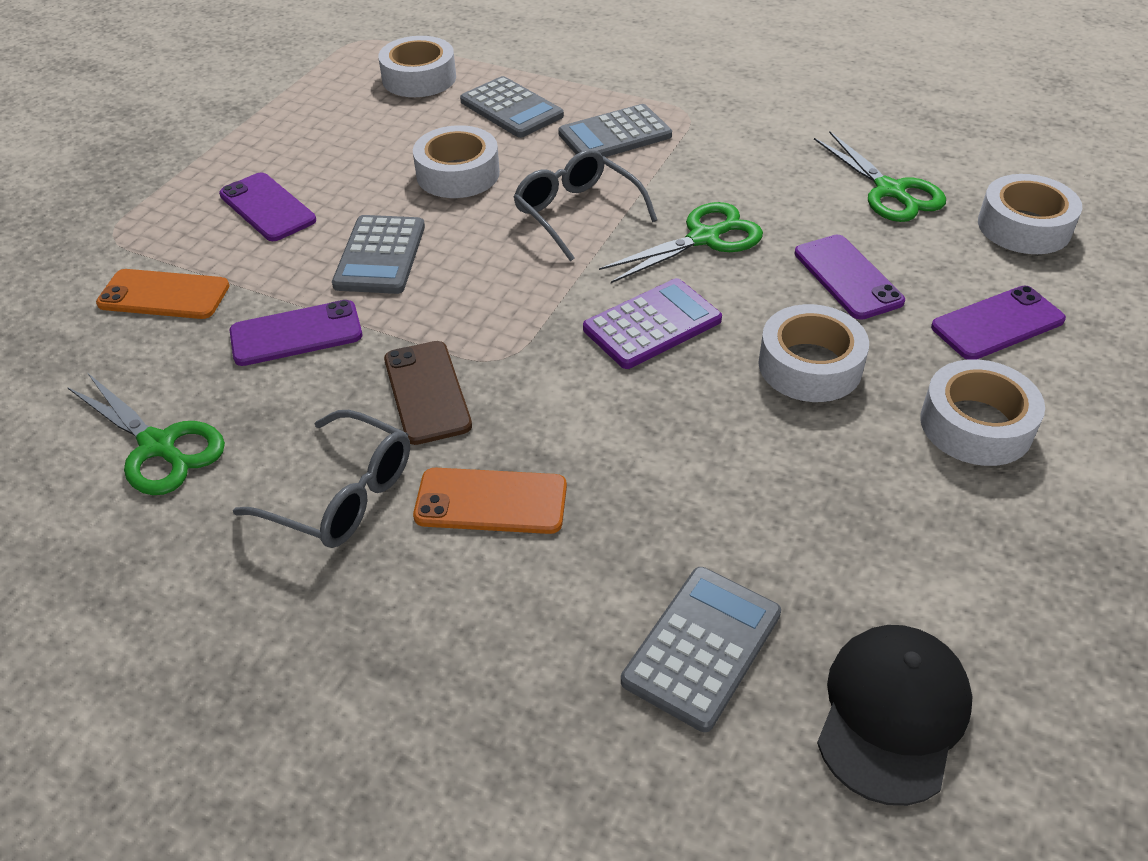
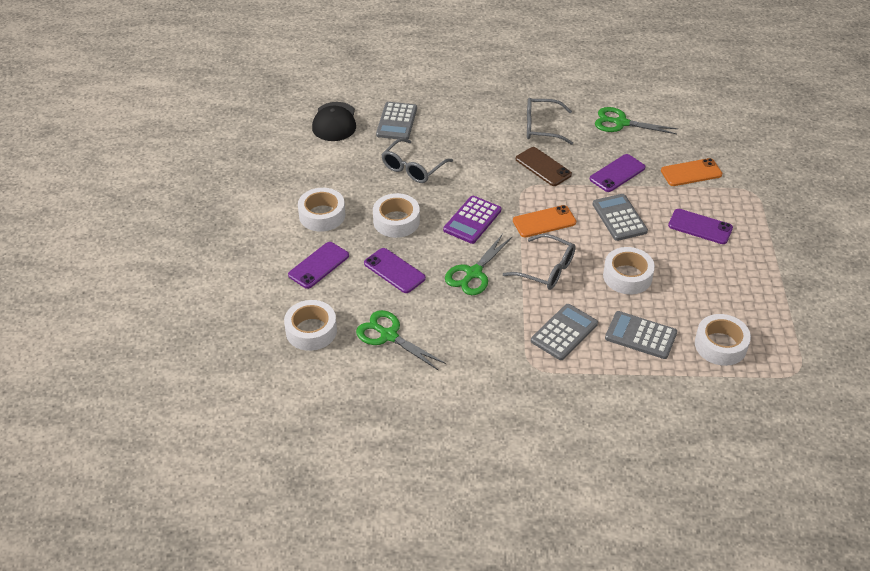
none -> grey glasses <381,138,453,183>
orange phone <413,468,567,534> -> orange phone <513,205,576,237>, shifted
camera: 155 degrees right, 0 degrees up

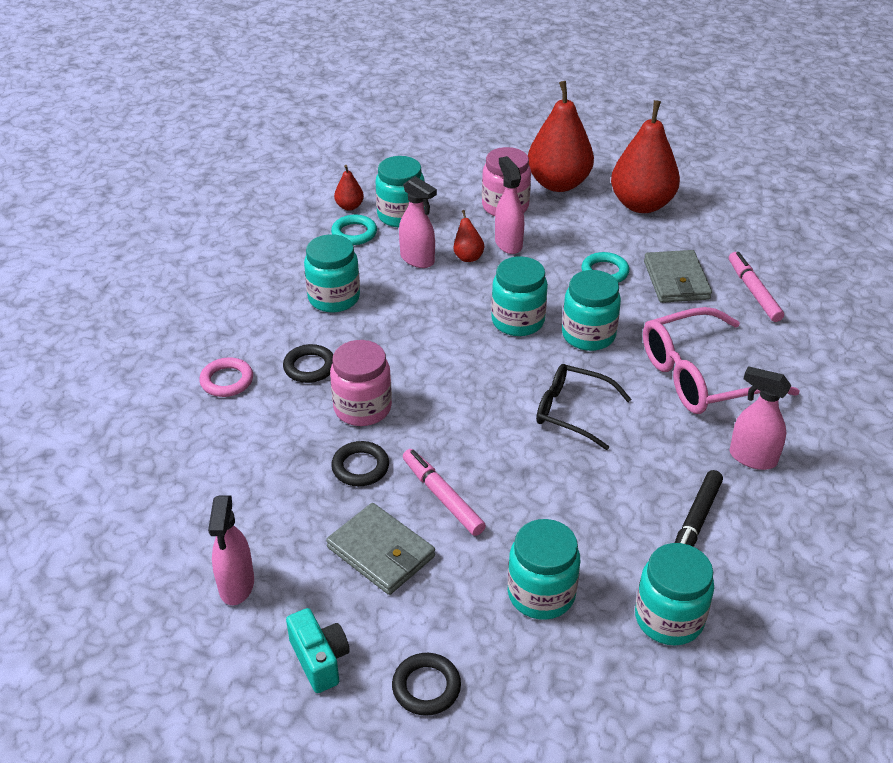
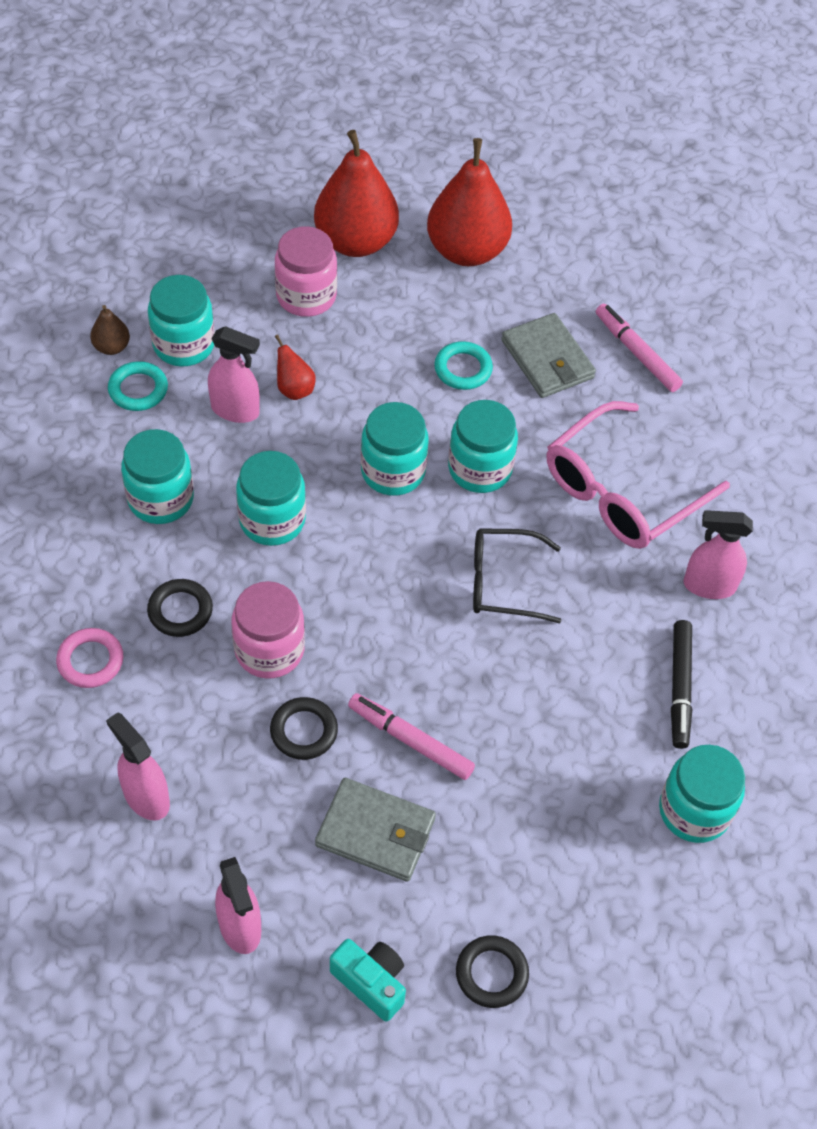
red pear <334,165,364,211> -> brown pear <90,305,130,355>
pink spray bottle <495,156,524,254> -> pink spray bottle <106,712,170,820>, shifted
turquoise jar <508,519,580,620> -> turquoise jar <236,451,306,546>, shifted
camera: 25 degrees left, 15 degrees up

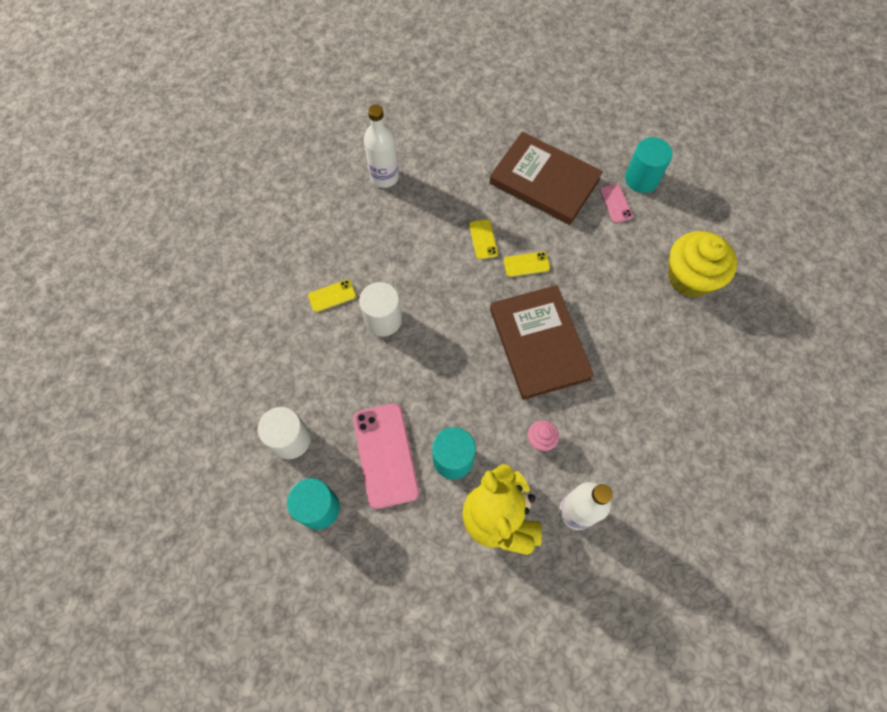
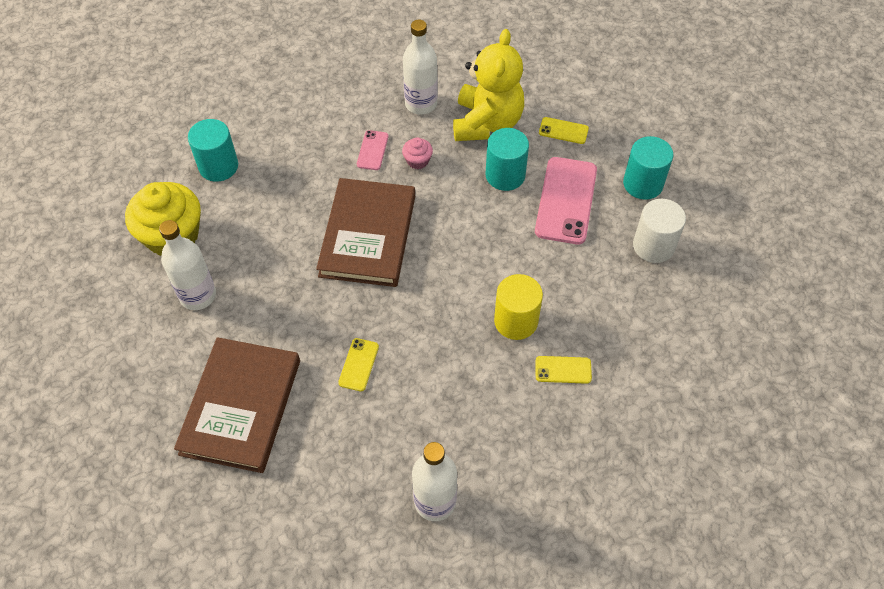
none -> white bottle <159,220,216,310>
brown book <489,132,603,225> -> brown book <174,337,300,473>, 45 degrees clockwise
turquoise cylinder <625,137,673,193> -> turquoise cylinder <188,119,238,182>, shifted
pink phone <600,184,633,223> -> pink phone <357,130,389,170>, shifted
white cylinder <359,282,402,336> -> yellow cylinder <494,274,543,340>
yellow phone <504,252,550,277> -> yellow phone <539,117,589,144>, shifted
camera: 155 degrees left, 10 degrees down

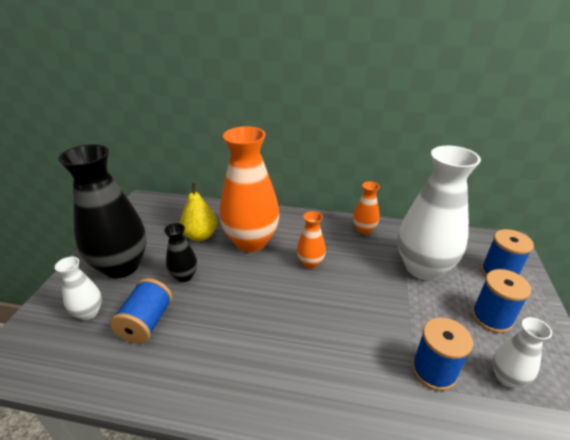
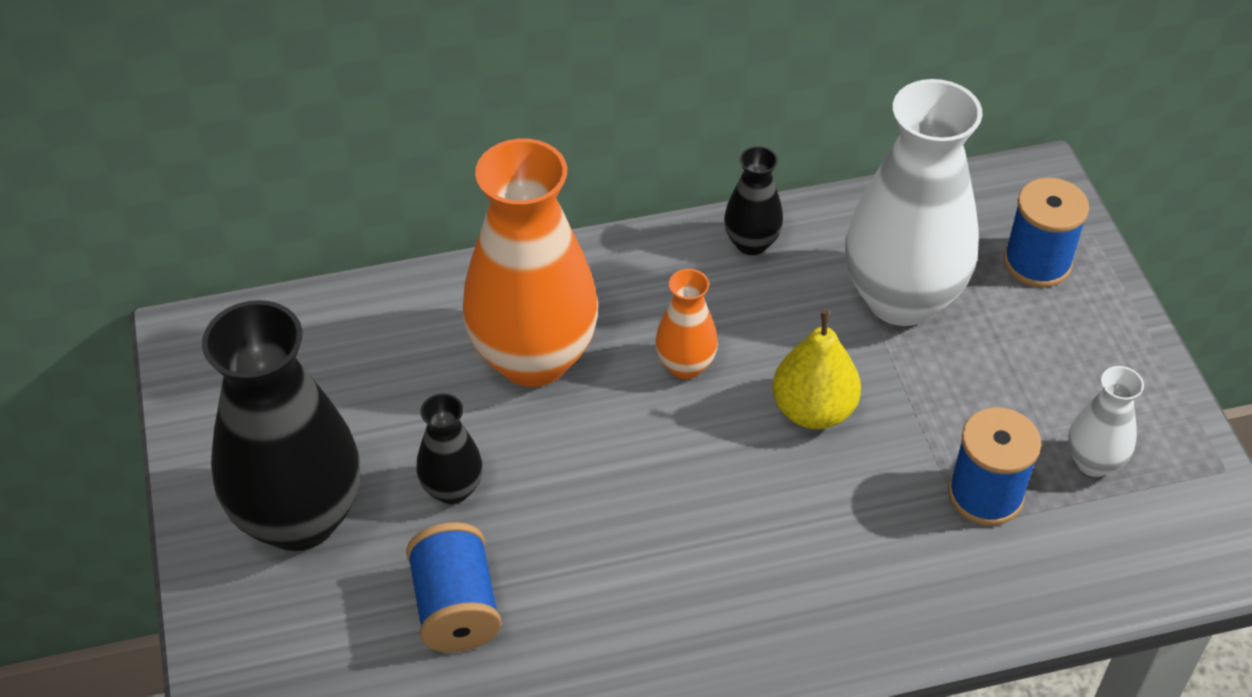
orange vase <353,181,380,234> -> black vase <724,146,783,255>
yellow pear <180,183,217,241> -> yellow pear <772,310,861,429>, shifted
white vase <55,257,102,320> -> none
blue spool <472,269,531,333> -> none
camera: 25 degrees left, 15 degrees up

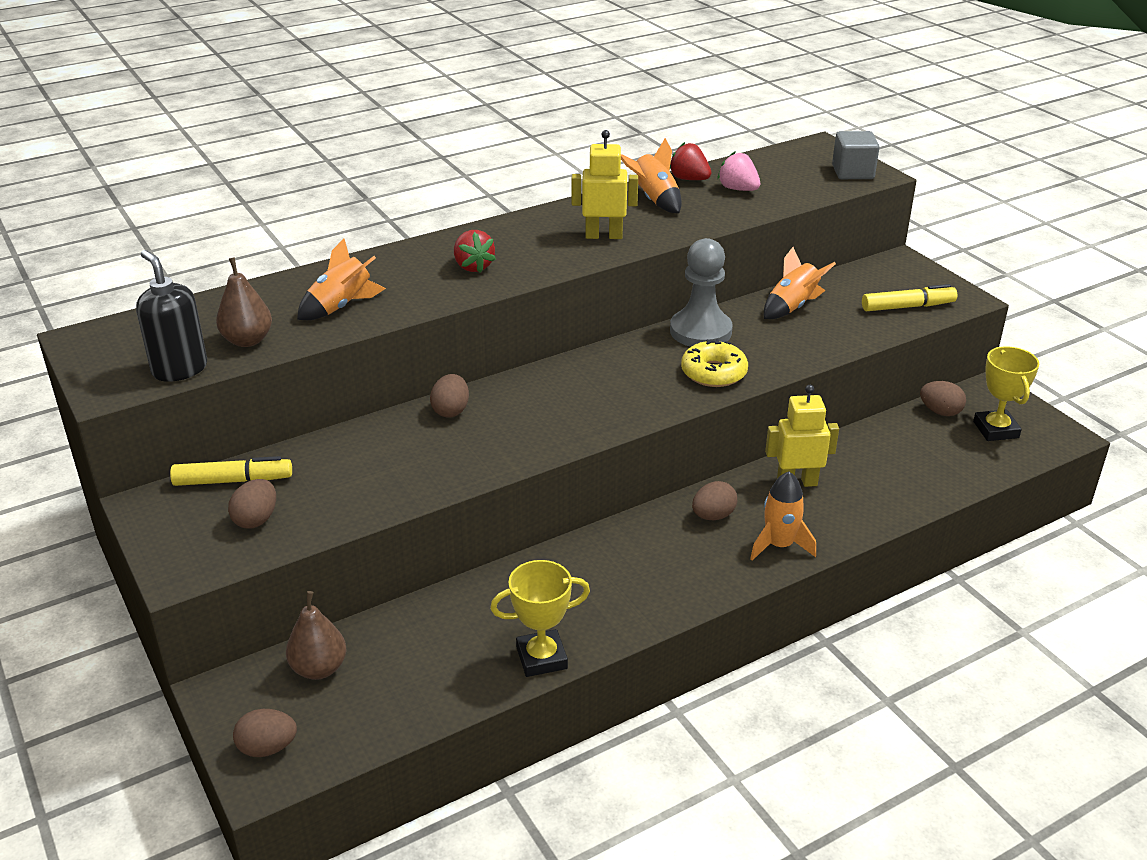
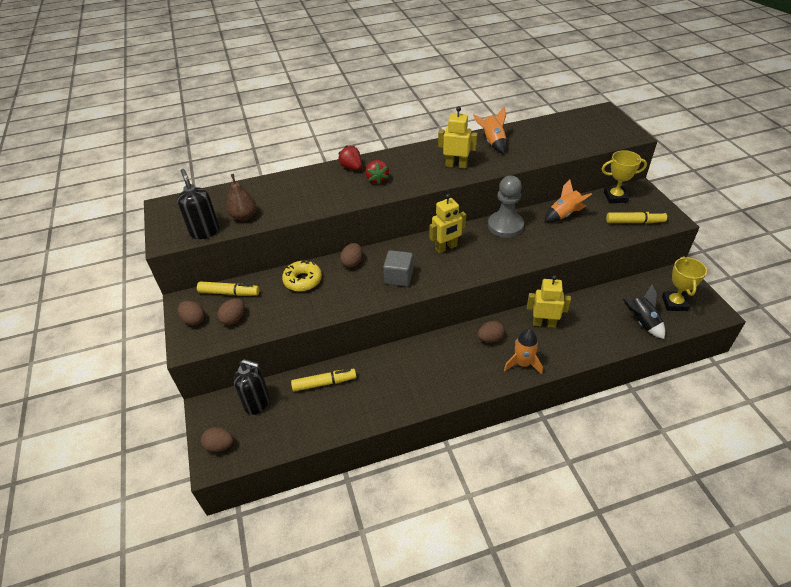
brown egg <920,381,966,416> -> brown egg <178,301,205,326>, shifted
brown pear <286,591,346,680> -> black soap dispenser <233,359,270,415>
yellow donut <681,339,748,387> -> yellow donut <282,260,322,292>, shifted
none -> yellow marker <291,369,356,392>
red strawberry <670,142,712,180> -> red strawberry <338,145,362,170>, shifted
grey cube <832,131,879,179> -> grey cube <383,250,413,287>, shifted
none -> yellow robot <430,194,466,253>
yellow trophy <490,560,590,677> -> yellow trophy <601,150,647,204>, shifted
none -> black rocket <623,285,665,339>
orange rocket <297,239,386,320> -> none
pink strawberry <717,152,760,191> -> none
camera: 15 degrees right, 10 degrees up

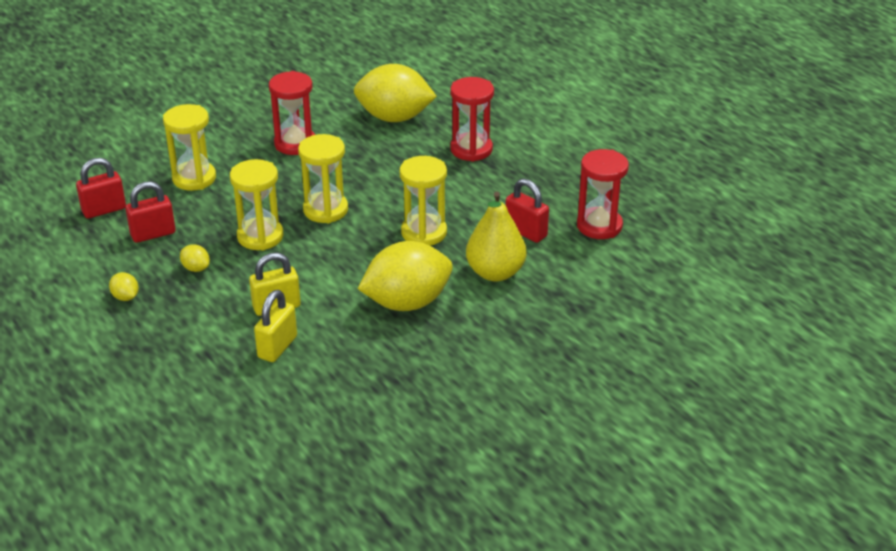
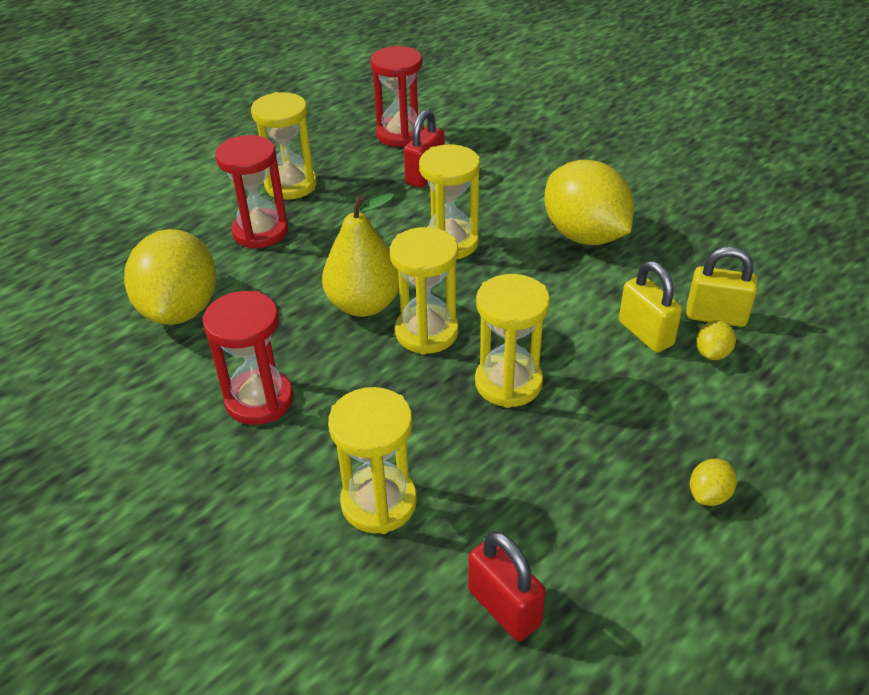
none -> yellow hourglass <251,92,317,200>
yellow pear <466,192,526,281> -> yellow pear <322,193,399,317>, shifted
yellow lemon <180,244,210,272> -> yellow lemon <696,320,736,360>, shifted
red padlock <125,181,176,243> -> none
camera: 100 degrees left, 5 degrees up

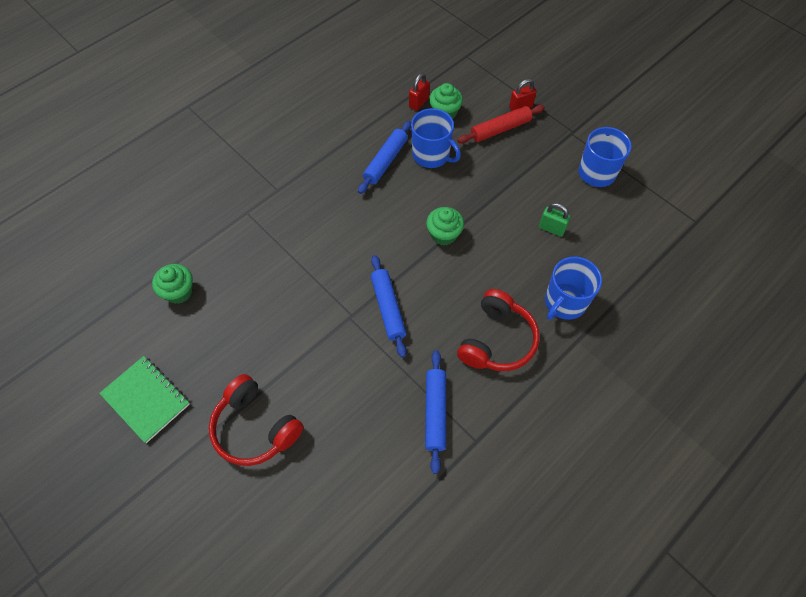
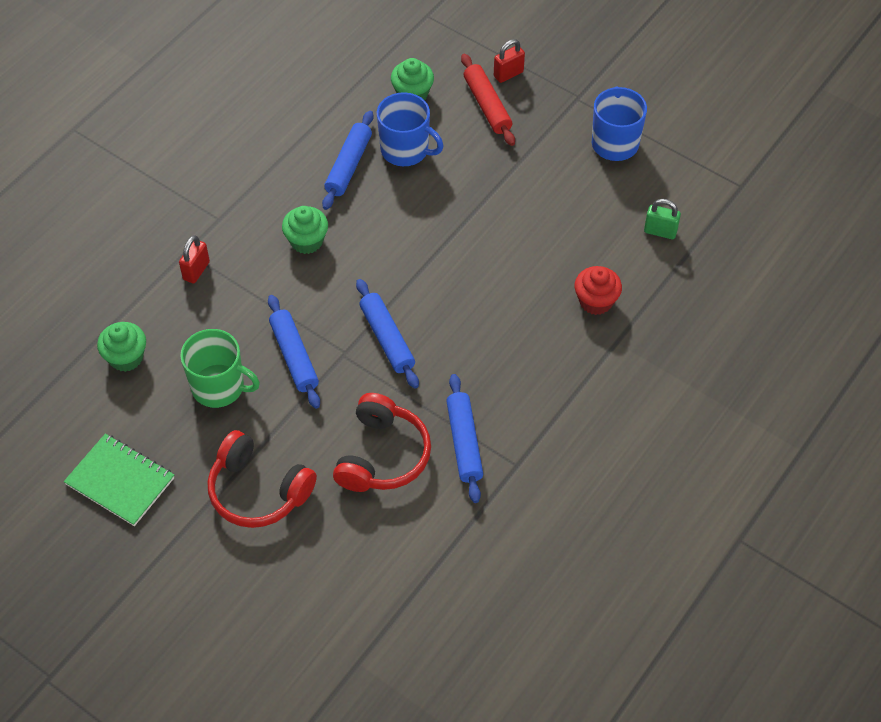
red padlock <409,73,430,111> -> red padlock <179,235,210,284>, shifted
none -> green mug <180,329,260,408>
none -> blue rolling pin <268,295,320,409>
green cupcake <426,207,464,246> -> green cupcake <282,206,328,254>, shifted
red headphones <457,289,540,371> -> red headphones <333,393,431,492>, shifted
red rolling pin <457,105,545,143> -> red rolling pin <461,54,515,146>, 75 degrees counterclockwise
blue mug <545,257,602,320> -> red cupcake <574,266,622,315>
green padlock <539,203,571,237> -> green padlock <644,199,681,239>, shifted
camera: 10 degrees left, 5 degrees down

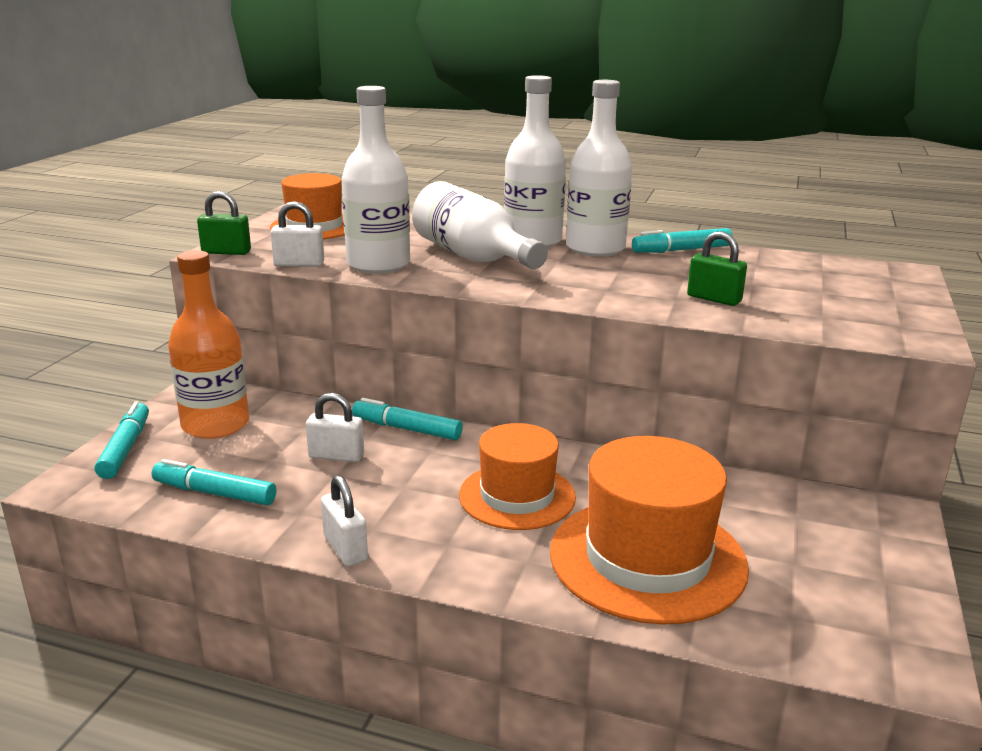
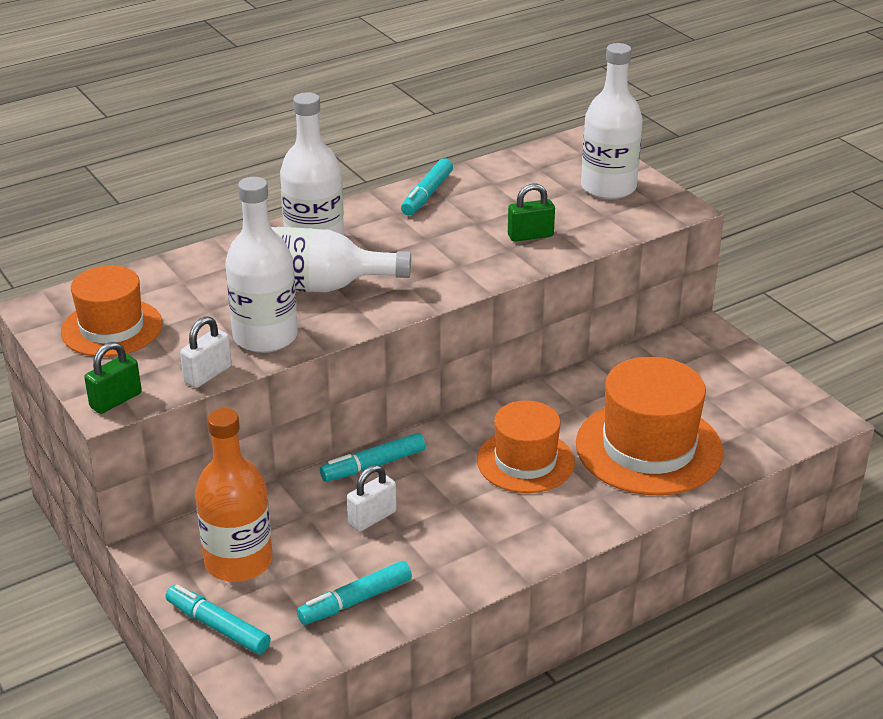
white bottle <566,80,632,257> -> white bottle <581,43,643,199>, shifted
white padlock <321,475,368,566> -> none
camera: 50 degrees left, 10 degrees up

